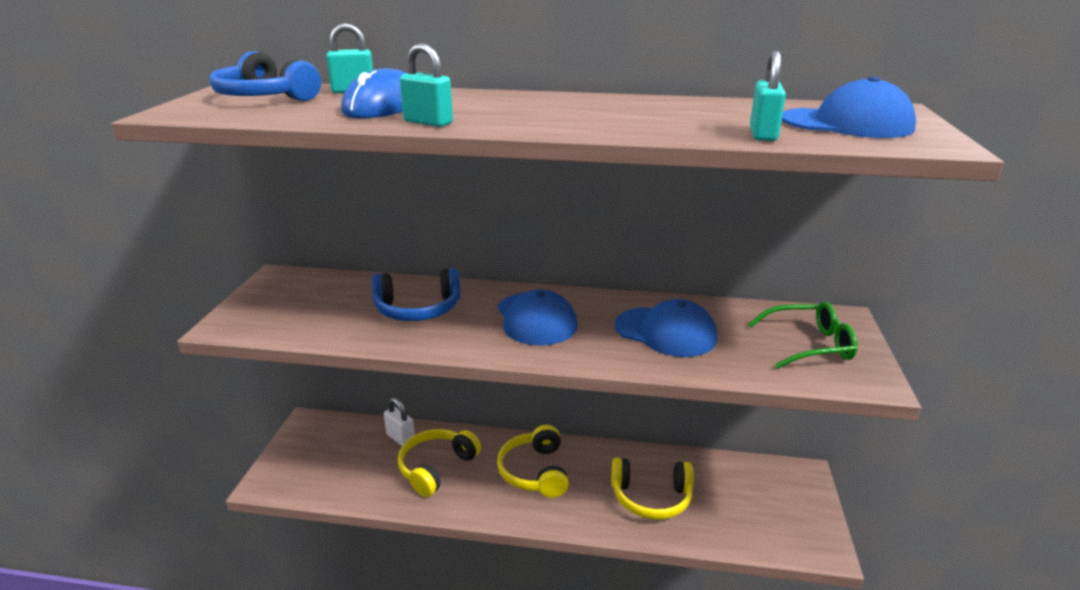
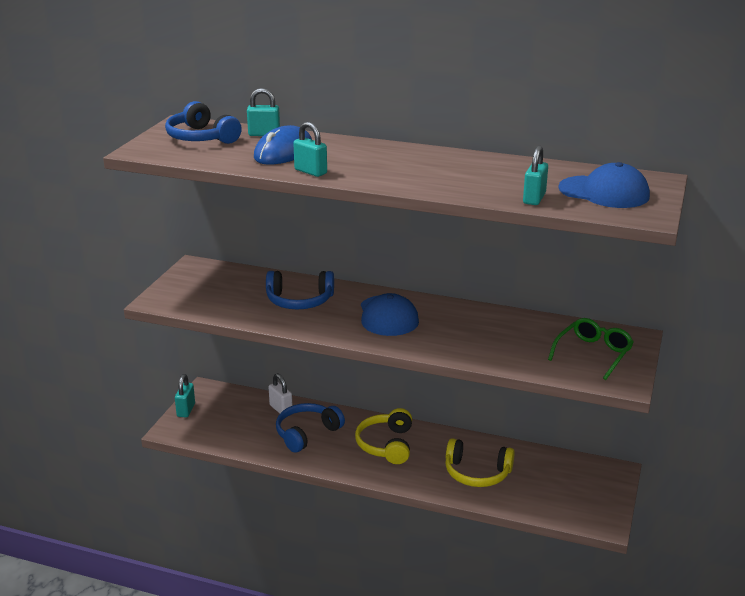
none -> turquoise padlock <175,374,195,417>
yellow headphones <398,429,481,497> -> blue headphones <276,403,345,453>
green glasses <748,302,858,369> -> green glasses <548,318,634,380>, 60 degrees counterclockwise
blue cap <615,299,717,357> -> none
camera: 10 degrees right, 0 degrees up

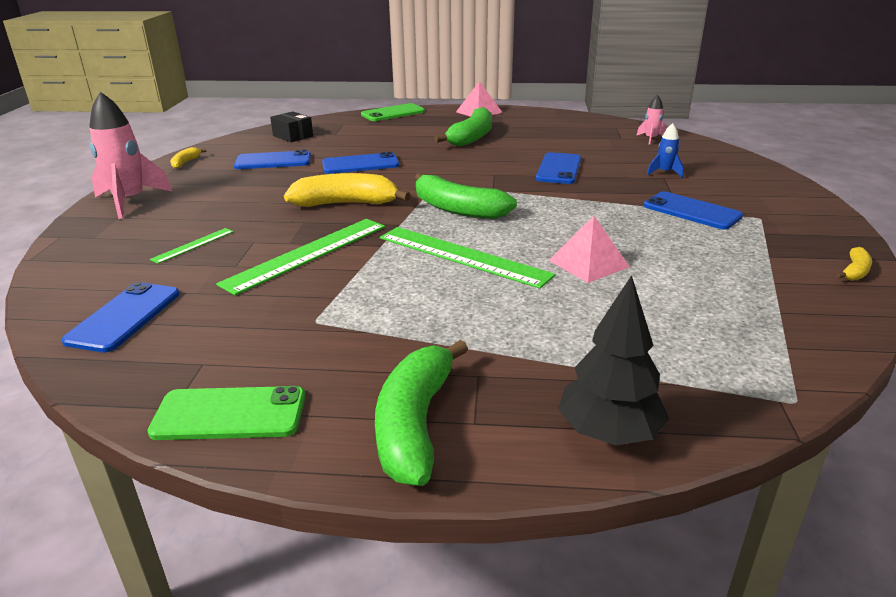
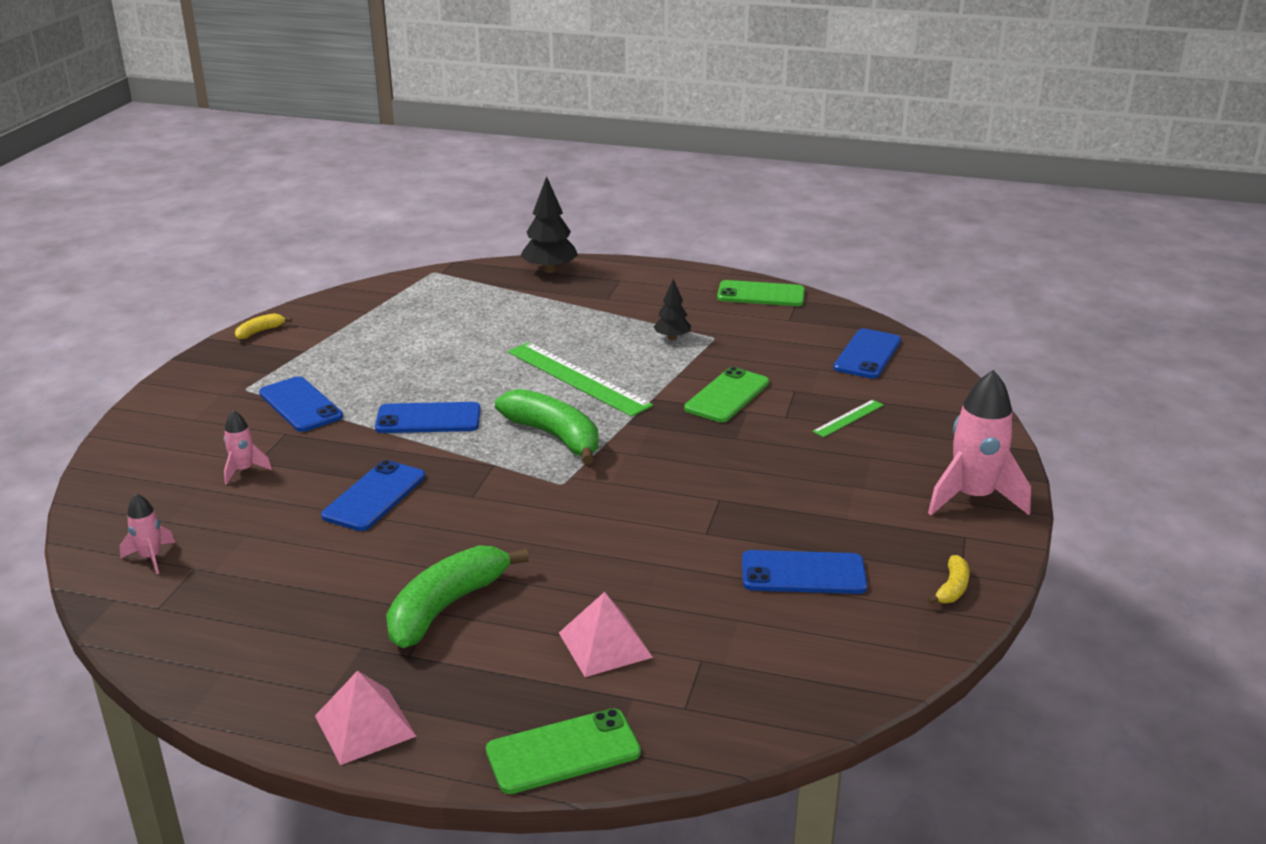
blue rocket <647,123,684,178> -> pink rocket <224,410,272,485>
blue phone <322,152,399,174> -> blue phone <375,402,481,433>, shifted
pink pyramid <549,216,630,283> -> pink pyramid <559,592,653,677>, shifted
none -> black tree <653,279,691,340>
green ruler <216,219,385,295> -> green phone <684,367,769,422>
black box <270,111,313,142> -> none
yellow banana <284,173,410,207> -> none
green banana <375,340,468,486> -> none
camera: 170 degrees left, 0 degrees up

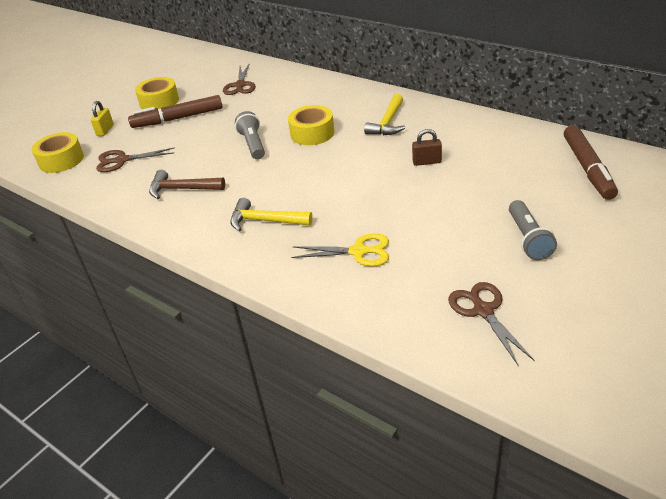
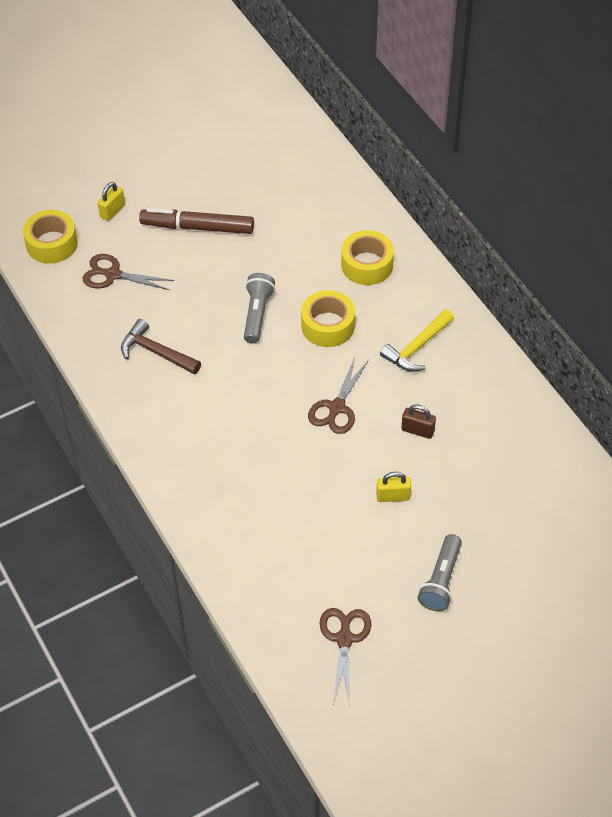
brown scissors <223,64,256,95> -> brown scissors <308,358,369,434>, shifted
yellow tape <135,77,179,109> -> yellow tape <341,230,394,285>, shifted
none -> yellow padlock <376,472,411,502>
yellow hammer <230,198,313,232> -> none
yellow scissors <291,233,389,267> -> none
brown marker <564,125,618,200> -> none
camera: 20 degrees right, 15 degrees up

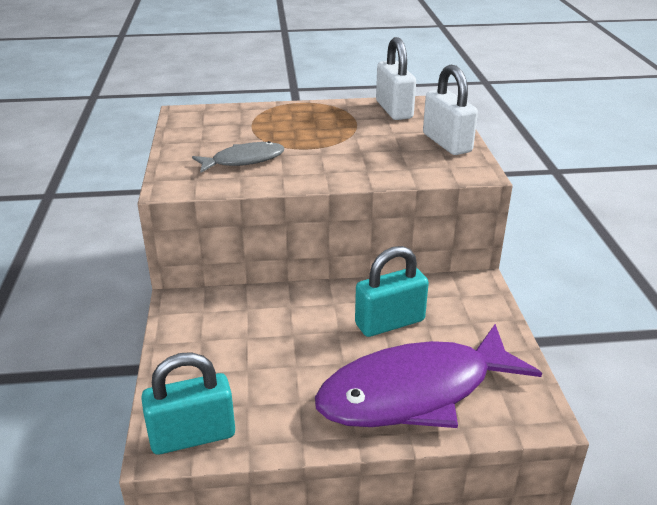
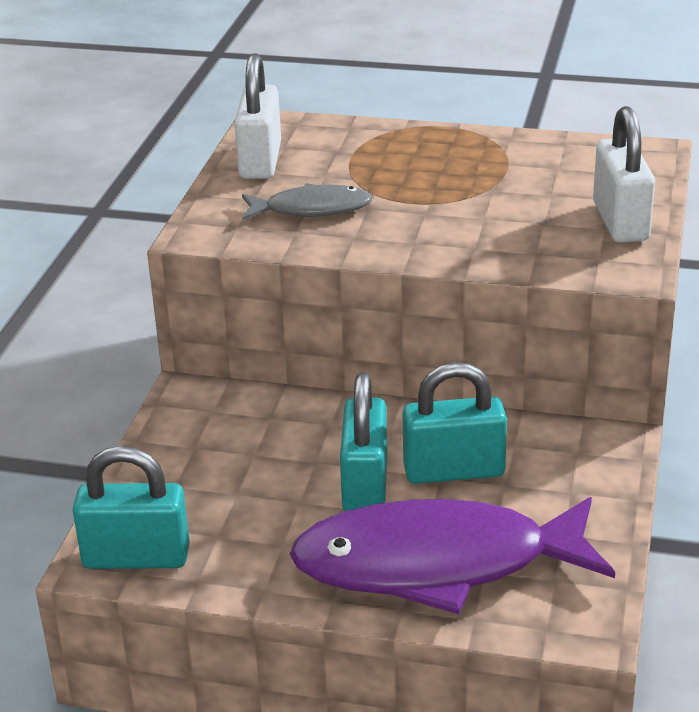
white padlock <376,37,416,120> -> white padlock <234,53,281,179>, shifted
none -> turquoise padlock <340,373,388,511>
camera: 20 degrees right, 0 degrees up

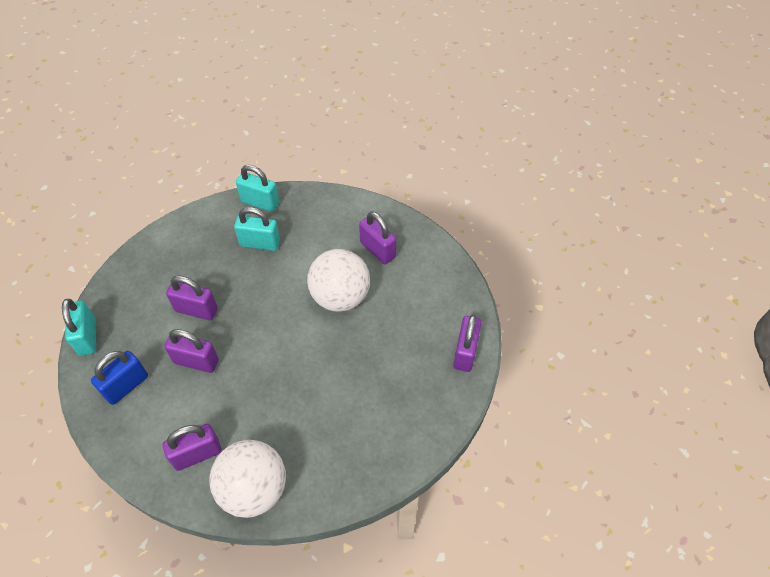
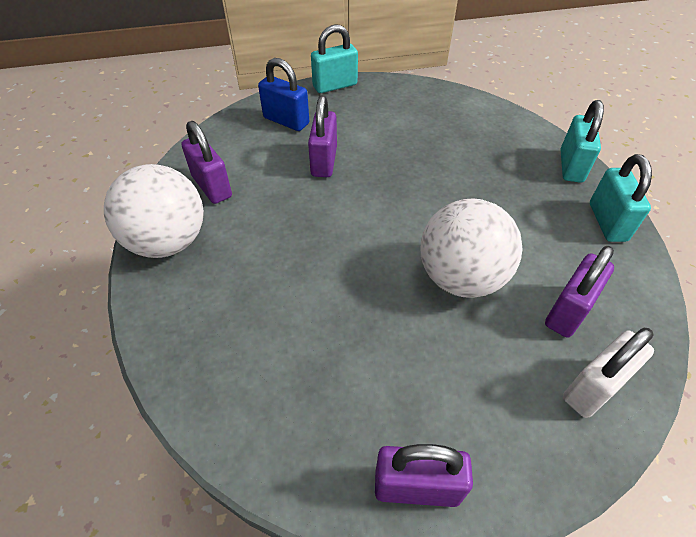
none -> white padlock <563,328,654,418>
turquoise padlock <234,207,280,251> -> turquoise padlock <590,154,652,242>, shifted
purple padlock <166,276,218,320> -> none
camera: 80 degrees right, 5 degrees down

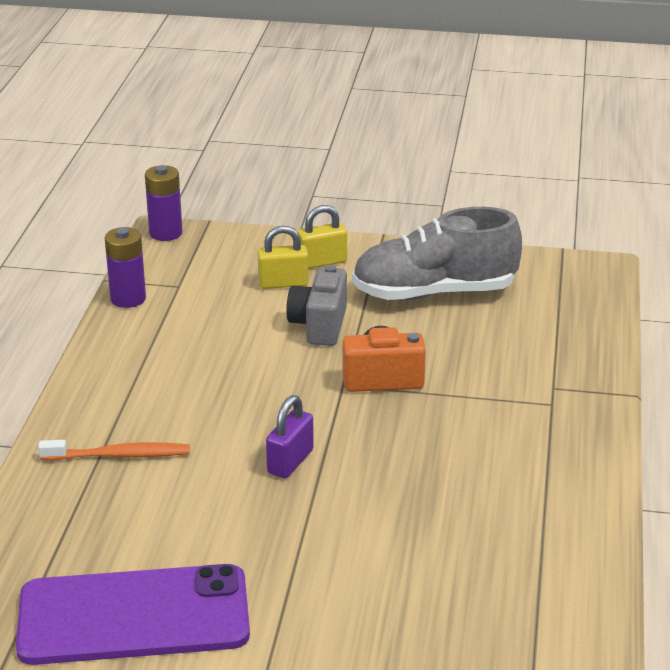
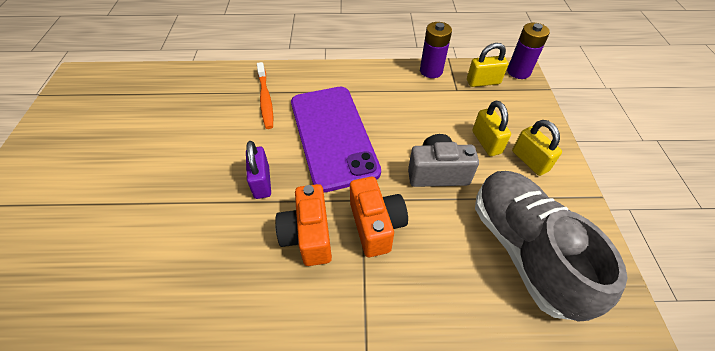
purple padlock <266,395,314,478> -> purple padlock <246,141,271,199>, 60 degrees clockwise
none -> orange camera <275,184,332,266>
purple phone <16,564,250,665> -> purple phone <291,87,381,192>, shifted
none -> yellow padlock <467,43,509,87>
camera: 80 degrees right, 20 degrees up

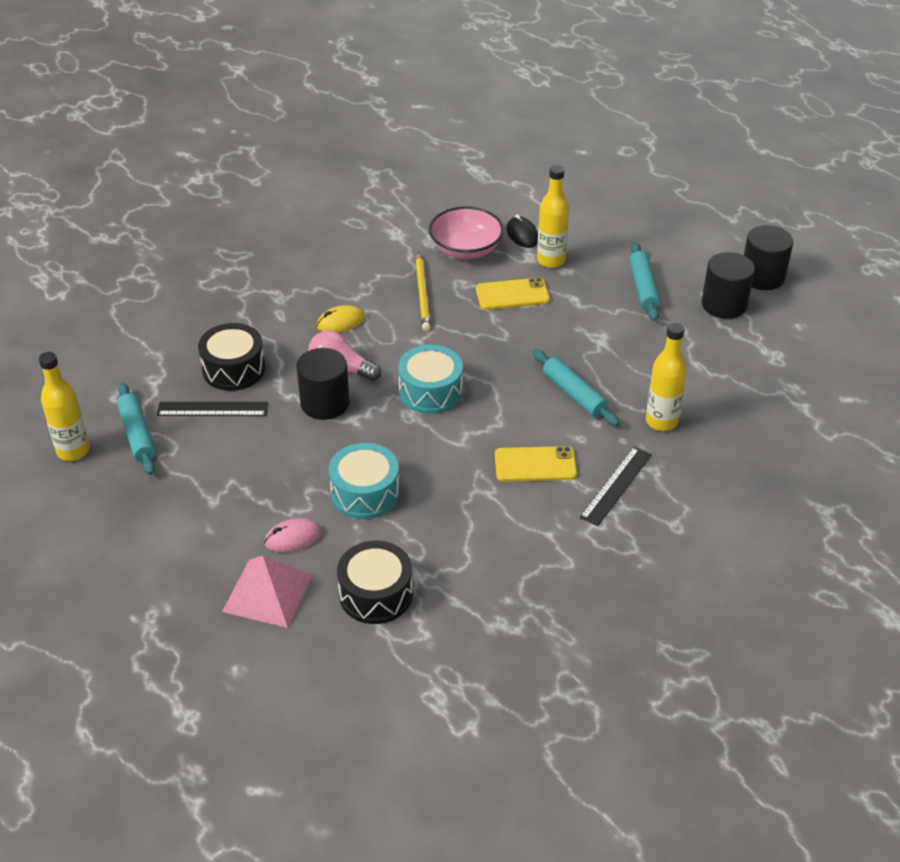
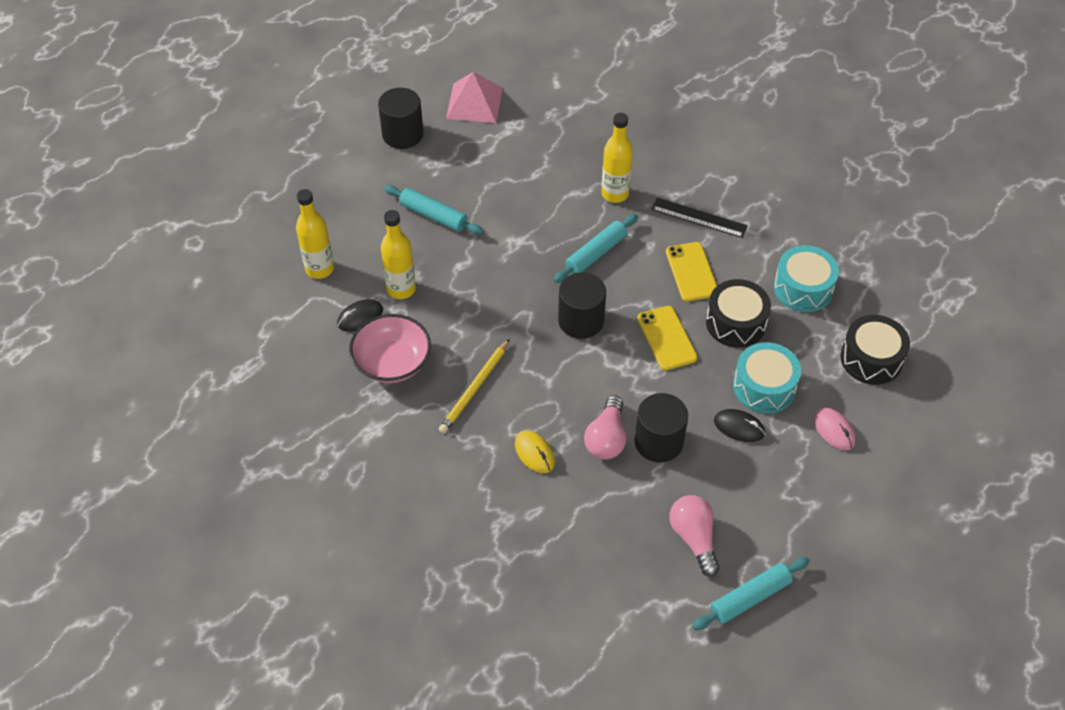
yellow bottle <39,352,90,461> -> yellow bottle <296,189,334,279>, shifted
turquoise rolling pin <629,242,661,321> -> turquoise rolling pin <384,185,484,235>, 45 degrees clockwise
yellow pencil <416,252,431,331> -> yellow pencil <439,339,510,434>, 135 degrees clockwise
pink pyramid <222,556,313,628> -> pink pyramid <446,72,503,123>, shifted
black cylinder <701,252,755,319> -> black cylinder <558,272,606,339>, shifted
yellow phone <476,277,550,310> -> yellow phone <637,306,698,370>, shifted
black ruler <157,402,268,416> -> pink light bulb <669,495,720,577>
black drum <198,323,265,391> -> black drum <706,279,771,348>, shifted
none -> black mouse <714,409,765,442>
turquoise drum <398,345,463,414> -> turquoise drum <774,245,839,312>, shifted
camera: 100 degrees left, 10 degrees up

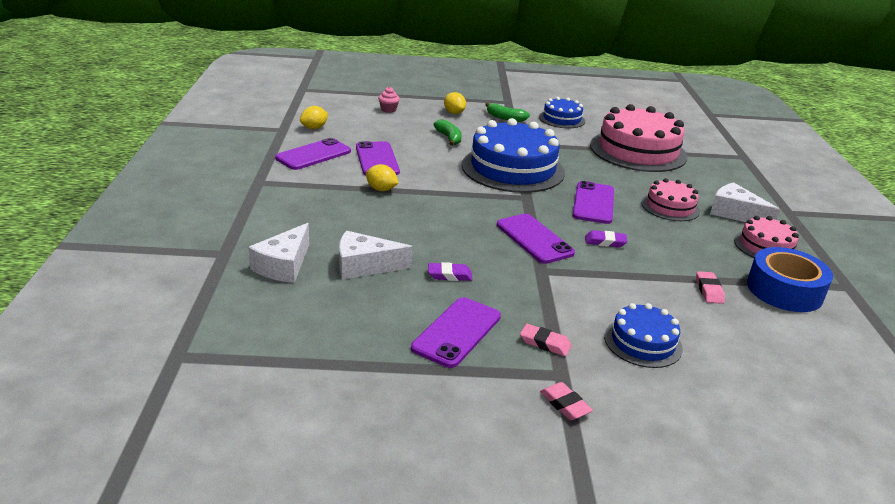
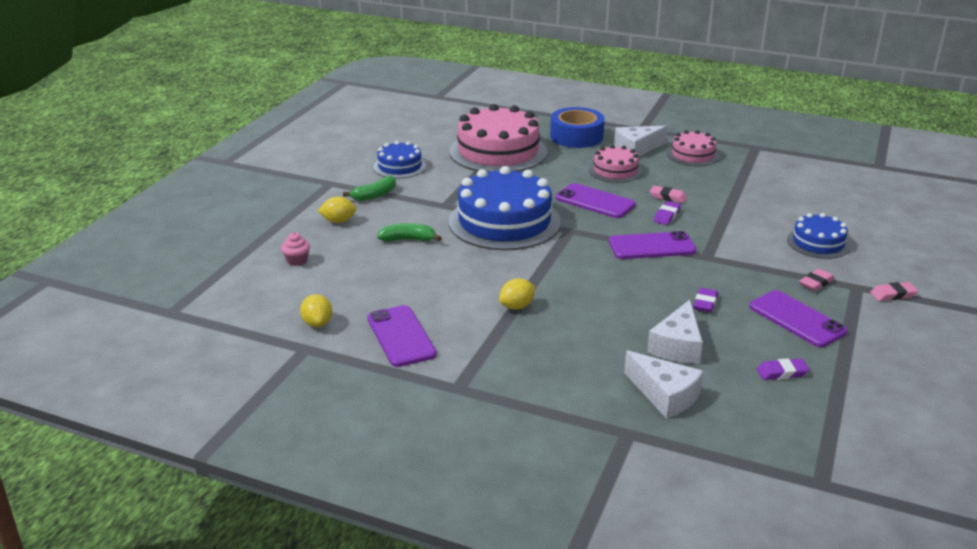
blue tape <747,247,833,312> -> blue tape <550,107,605,148>, shifted
pink eraser <696,271,725,304> -> pink eraser <650,186,687,203>, shifted
none -> purple eraser <757,358,809,380>
purple phone <356,141,400,176> -> none
camera: 65 degrees left, 0 degrees up

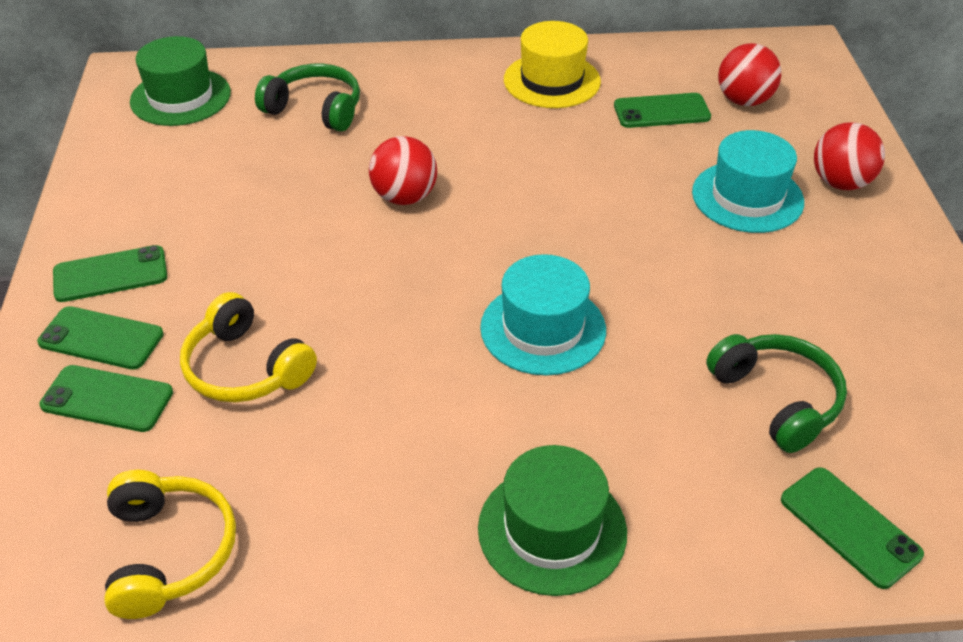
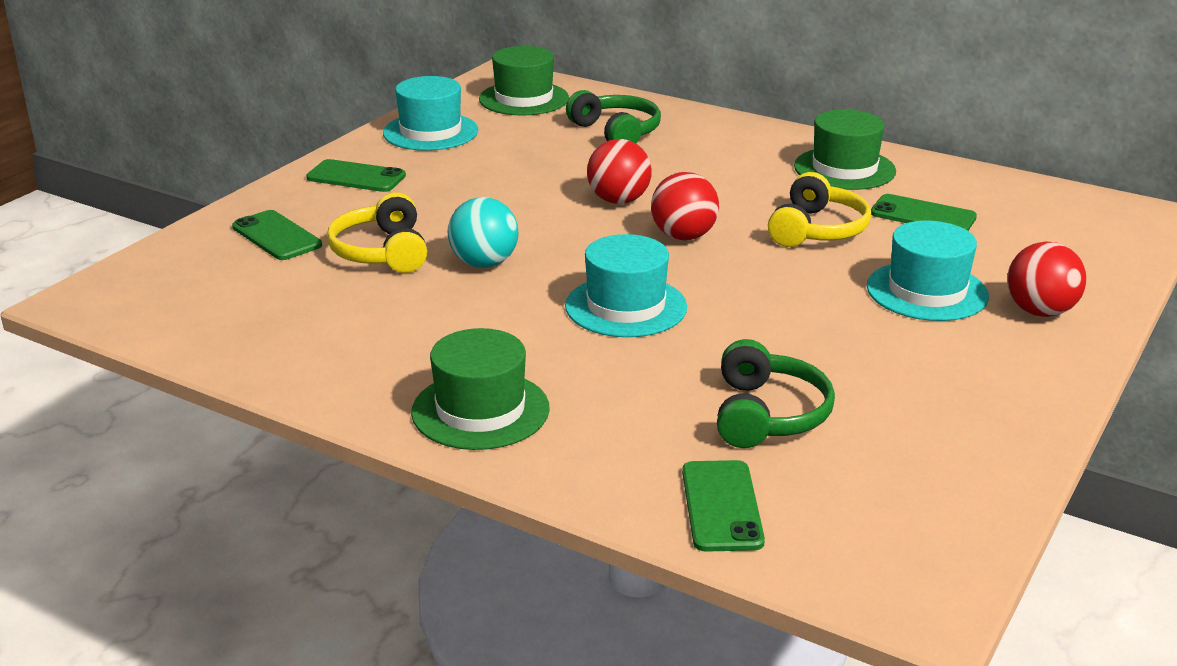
none -> turquoise hat <383,76,478,151>
none -> turquoise ball <448,197,518,268>
red ball <718,43,781,106> -> red ball <651,172,719,240>, shifted
yellow headphones <104,470,236,619> -> yellow headphones <768,172,871,247>, shifted
yellow hat <504,21,601,108> -> green hat <794,109,896,190>
green phone <37,306,164,370> -> none
camera: 35 degrees right, 15 degrees down

